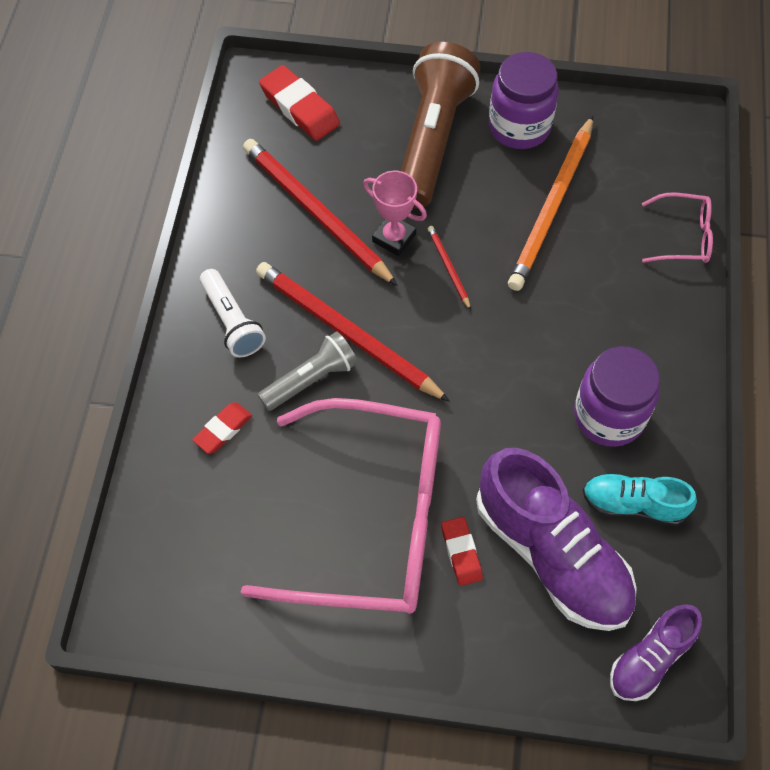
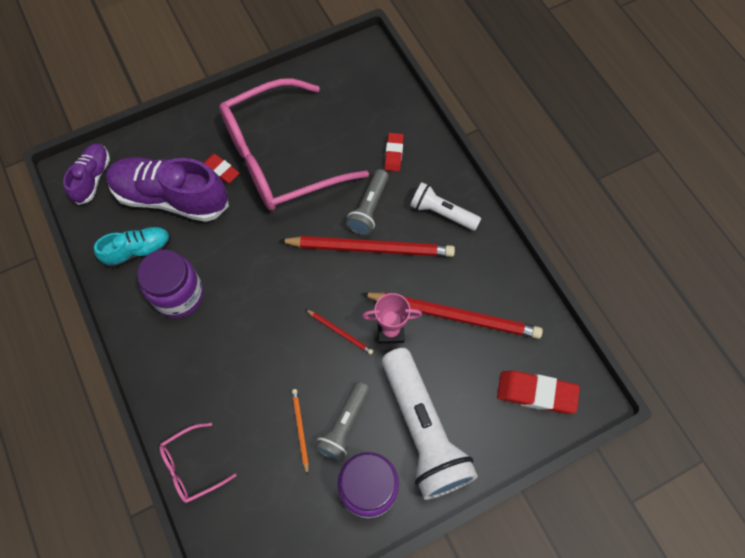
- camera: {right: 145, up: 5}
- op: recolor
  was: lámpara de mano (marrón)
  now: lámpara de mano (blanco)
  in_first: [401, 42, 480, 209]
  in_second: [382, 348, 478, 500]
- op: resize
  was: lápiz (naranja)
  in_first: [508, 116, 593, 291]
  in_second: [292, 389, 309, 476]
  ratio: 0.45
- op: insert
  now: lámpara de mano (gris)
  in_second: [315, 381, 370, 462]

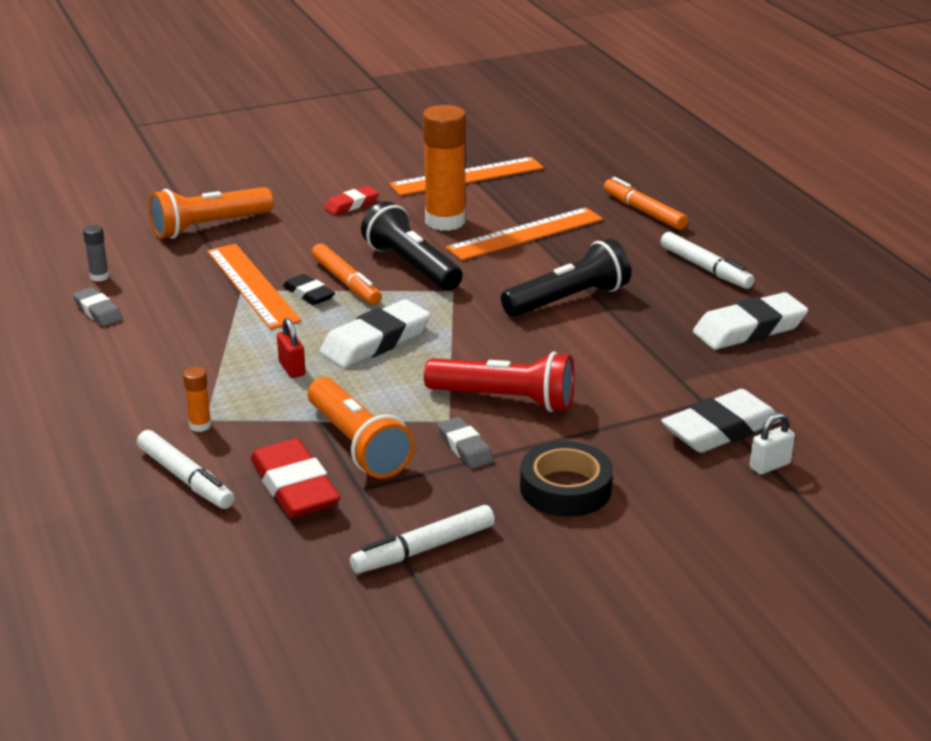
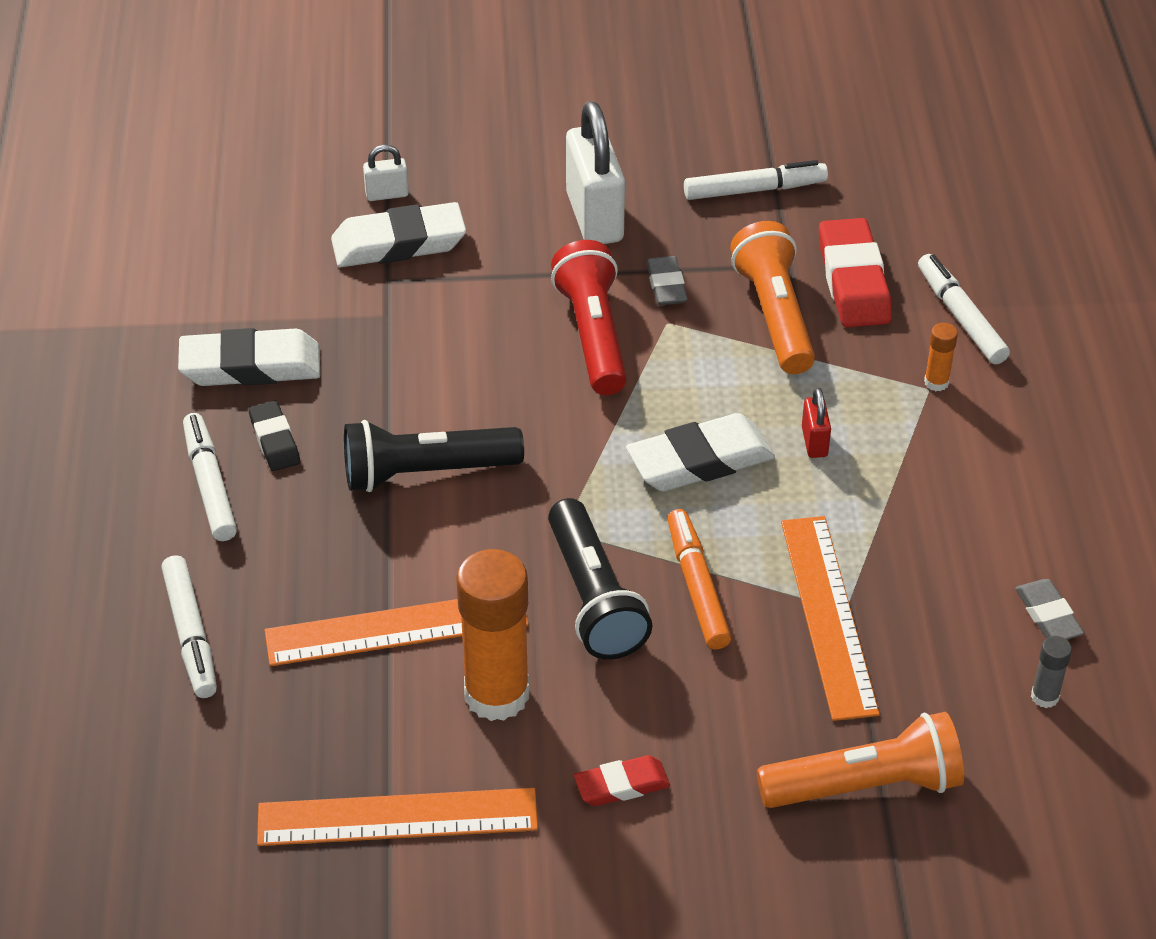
- camera: {right: -160, up: 15}
- op: move
  was: goma de borrar (negro)
  in_first: [283, 274, 335, 305]
  in_second: [249, 401, 300, 471]
- op: rotate
  was: lámpara de mano (rojo)
  in_first: [424, 352, 574, 412]
  in_second: [551, 240, 627, 395]
  clockwise: 45
- op: replace
  was: cinta adhesiva (negro)
  now: candado (blanco)
  in_first: [520, 441, 613, 517]
  in_second: [566, 101, 625, 244]
- op: recolor
  was: rotulador (naranja)
  now: rotulador (blanco)
  in_first: [604, 177, 688, 230]
  in_second: [161, 555, 217, 698]

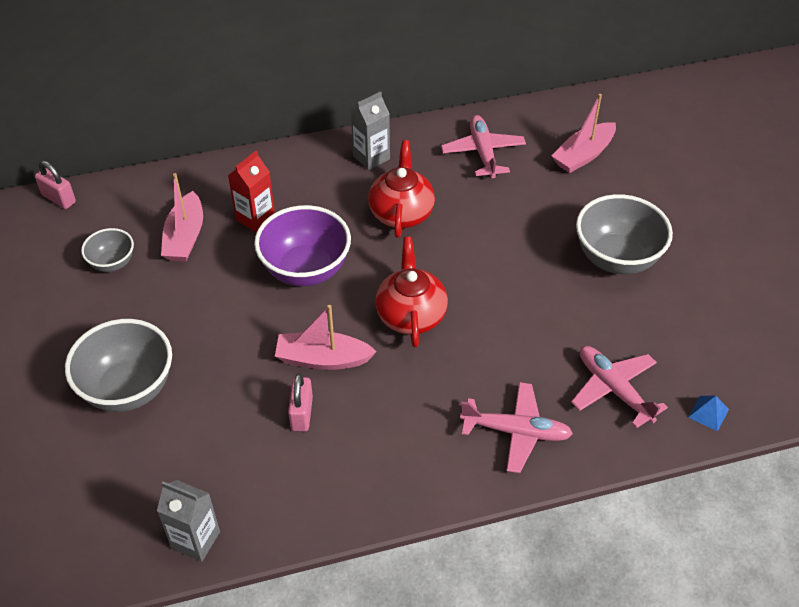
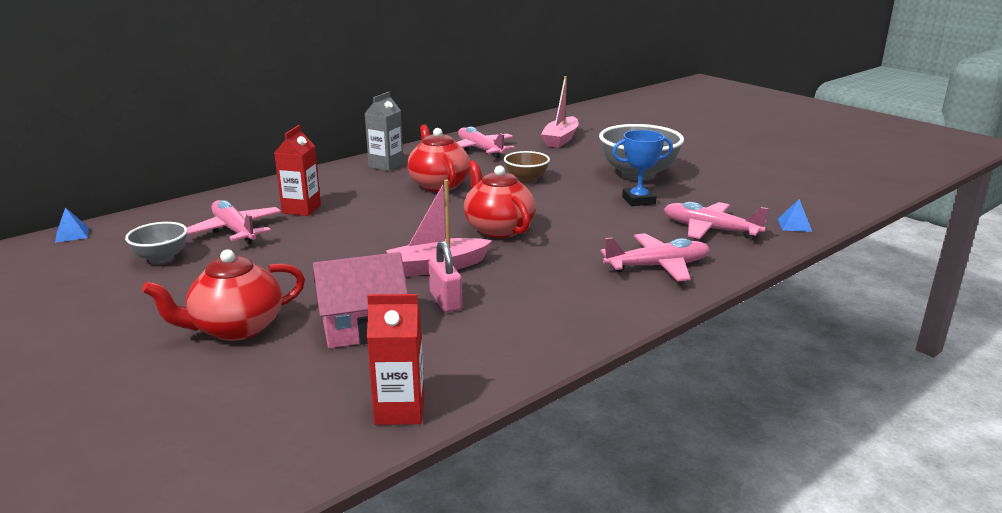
- camera: {right: -25, up: -25}
- op: replace
  was: candado (rosa)
  now: pirámide (azul)
  in_first: [35, 161, 76, 209]
  in_second: [55, 207, 89, 243]
- op: replace
  was: cuenco (gris)
  now: tetera (rojo)
  in_first: [65, 319, 172, 412]
  in_second: [142, 249, 305, 341]
- op: recolor
  was: cartón de leche (gris)
  now: cartón de leche (rojo)
  in_first: [157, 480, 220, 562]
  in_second: [367, 294, 424, 425]
- op: replace
  was: barco (rosa)
  now: avión (rosa)
  in_first: [161, 173, 203, 262]
  in_second: [187, 200, 281, 244]
- op: delete
  was: cuenco (morado)
  in_first: [254, 205, 351, 286]
- op: insert
  now: casa (rosa)
  in_second: [313, 252, 408, 348]
- op: insert
  now: cuenco (marrón)
  in_second: [504, 151, 550, 183]
- op: insert
  now: trofeo (azul)
  in_second: [612, 130, 673, 206]

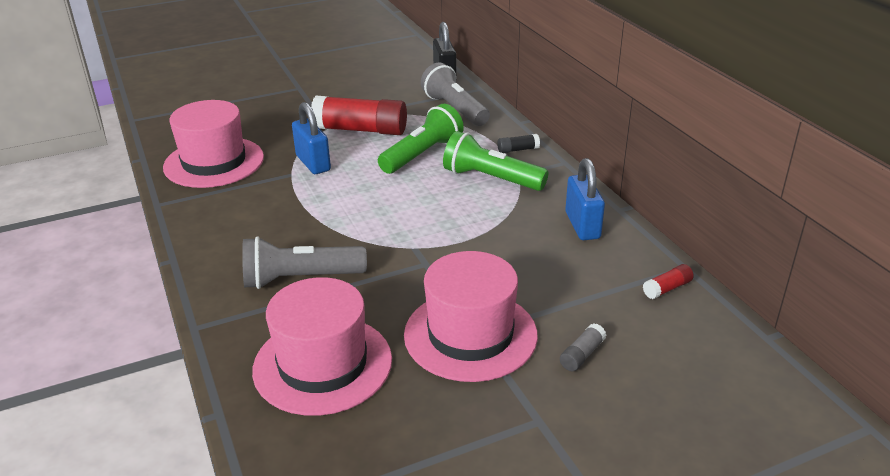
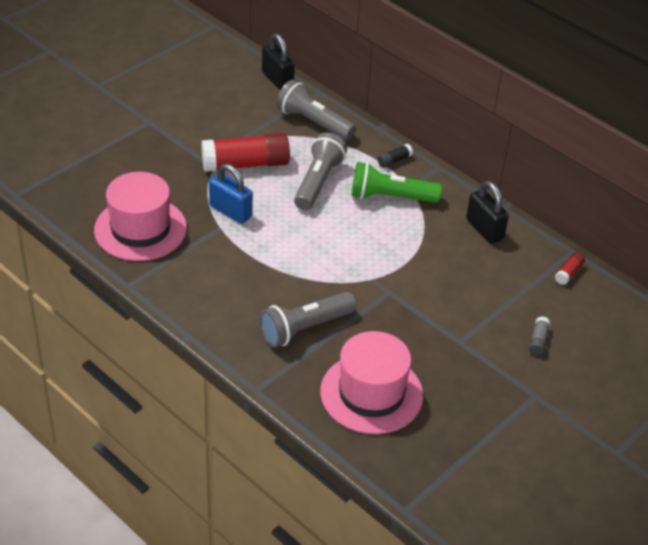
- camera: {right: -25, up: 10}
- op: recolor
  was: lámpara de mano (verde)
  now: lámpara de mano (gris)
  in_first: [378, 104, 464, 174]
  in_second: [294, 133, 347, 210]
- op: delete
  was: sombrero (rosa)
  in_first: [404, 251, 538, 382]
- op: recolor
  was: candado (azul)
  now: candado (negro)
  in_first: [565, 158, 605, 240]
  in_second: [466, 181, 509, 244]

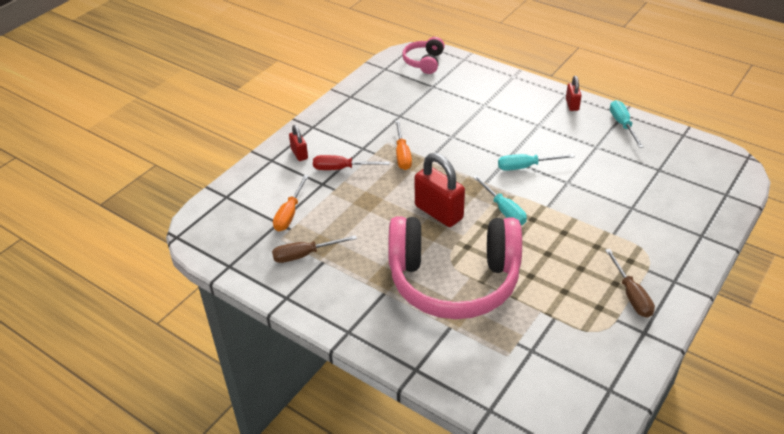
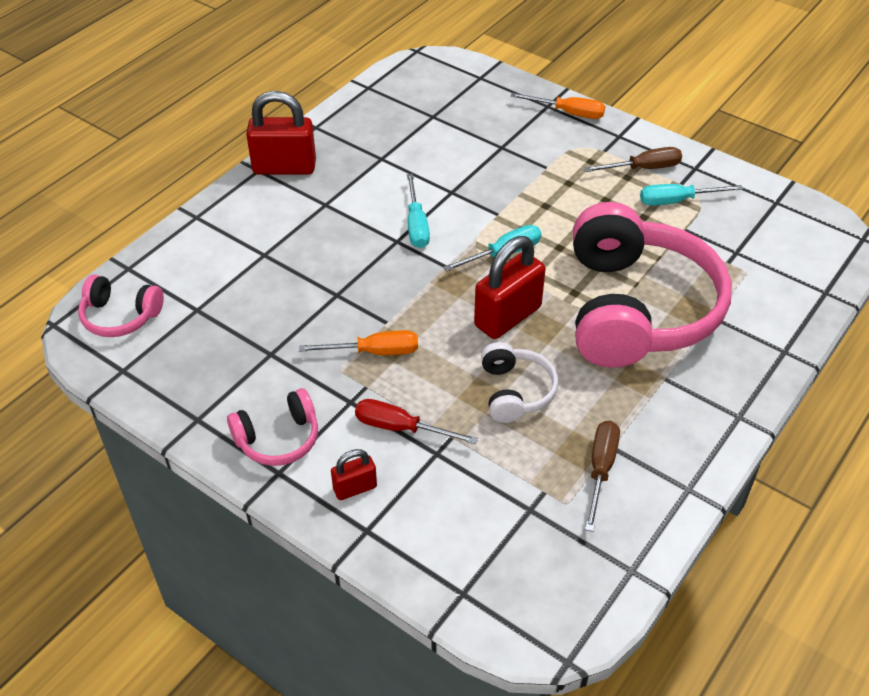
- camera: {right: -90, up: 5}
- op: rotate
  was: destornillador (marrón)
  in_first: [272, 235, 357, 263]
  in_second: [585, 420, 620, 532]
  clockwise: -150
- op: move
  was: destornillador (naranja)
  in_first: [273, 175, 309, 231]
  in_second: [510, 93, 605, 119]
- op: rotate
  was: destornillador (rojo)
  in_first: [313, 155, 390, 170]
  in_second: [355, 399, 478, 444]
  clockwise: 105
- op: resize
  was: candado (rojo)
  in_first: [566, 76, 582, 111]
  in_second: [246, 91, 316, 175]
  ratio: 1.92
- op: move
  was: destornillador (turquesa)
  in_first: [610, 100, 644, 148]
  in_second: [640, 184, 743, 206]
- op: insert
  now: auriculares (rosa)
  in_second: [227, 388, 318, 466]
- op: insert
  now: auriculares (blanco)
  in_second: [481, 342, 558, 423]

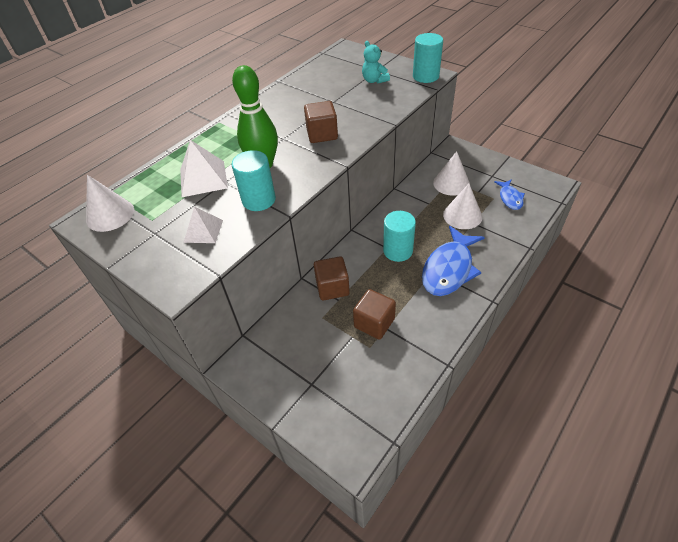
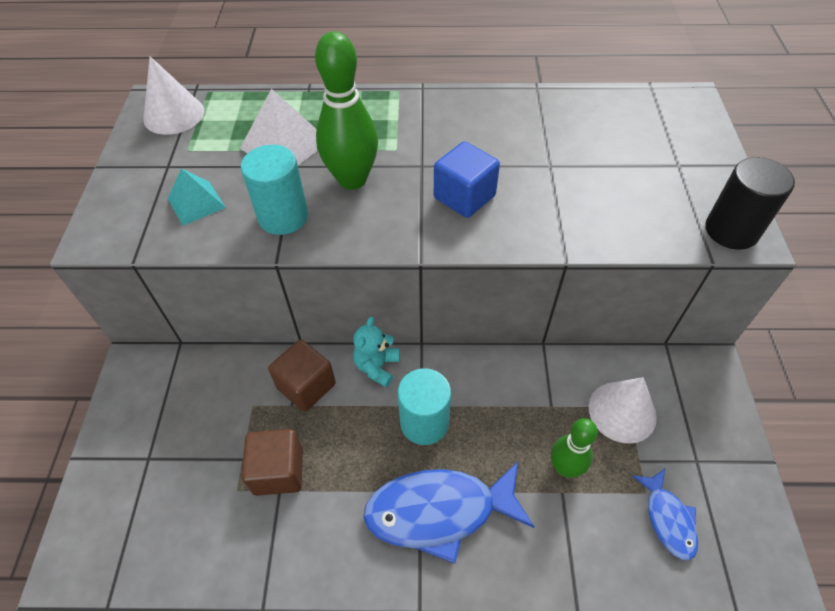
- camera: {right: 50, up: 5}
- op: recolor
  was: pirámide (blanco)
  now: pirámide (turquesa)
  in_first: [183, 207, 223, 243]
  in_second: [167, 168, 226, 226]
- op: recolor
  was: cubo (marrón)
  now: cubo (azul)
  in_first: [304, 101, 338, 143]
  in_second: [434, 141, 500, 218]
- op: move
  was: osito (turquesa)
  in_first: [362, 41, 390, 83]
  in_second: [353, 317, 400, 387]
- op: recolor
  was: cilindro (turquesa)
  now: cilindro (negro)
  in_first: [413, 33, 443, 83]
  in_second: [705, 157, 795, 250]
- op: replace
  was: cono (blanco)
  now: bolo (verde)
  in_first: [443, 184, 482, 229]
  in_second: [551, 418, 598, 478]
- op: rotate
  was: pez (azul)
  in_first: [494, 179, 525, 210]
  in_second: [632, 469, 698, 560]
  clockwise: -60

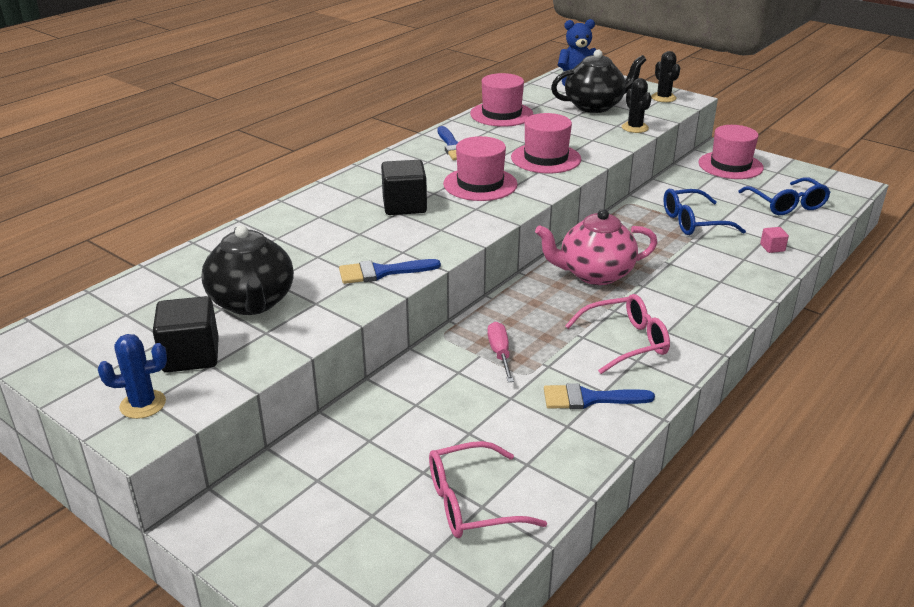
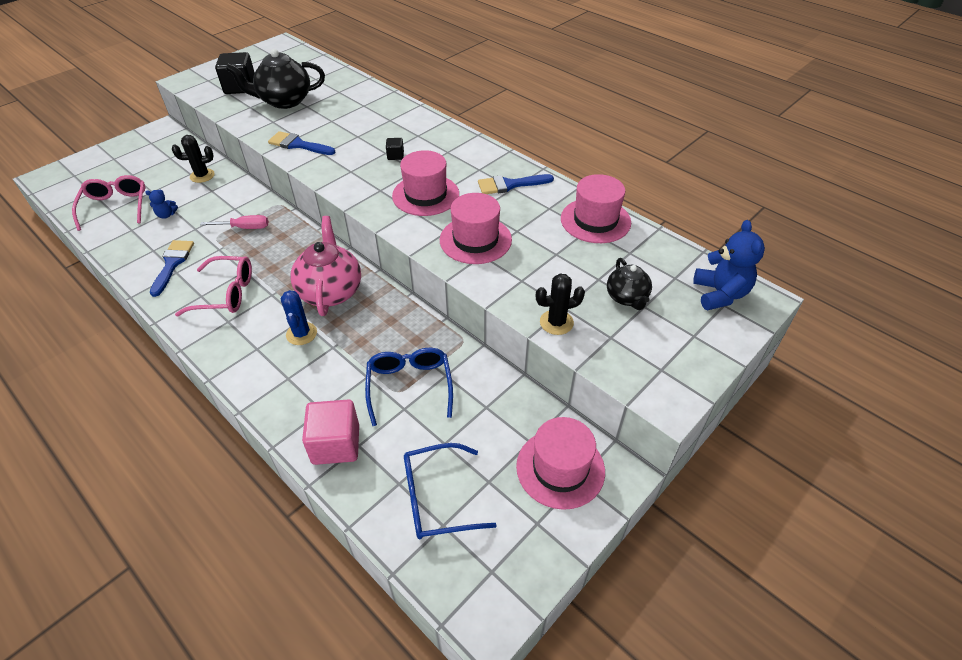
- camera: {right: 95, up: 15}
- op: move
  was: cactus (azul)
  in_first: [98, 334, 167, 419]
  in_second: [281, 290, 317, 345]
- op: rotate
  was: pincel (azul)
  in_first: [339, 259, 441, 284]
  in_second: [268, 131, 336, 155]
  clockwise: -60
- op: resize
  was: cubo (negro)
  in_first: [381, 160, 427, 215]
  in_second: [386, 138, 404, 160]
  ratio: 0.48
- op: resize
  was: tetera (negro)
  in_first: [551, 50, 646, 113]
  in_second: [607, 258, 652, 310]
  ratio: 0.58
- op: rotate
  was: gafas (rosa)
  in_first: [565, 294, 670, 374]
  in_second: [175, 256, 252, 316]
  clockwise: -75
- op: move
  was: cactus (negro)
  in_first: [651, 51, 680, 102]
  in_second: [172, 135, 215, 183]
- op: resize
  was: cubo (rosa)
  in_first: [760, 227, 789, 253]
  in_second: [302, 399, 359, 465]
  ratio: 2.08
- op: insert
  now: osito (azul)
  in_second: [145, 190, 178, 219]

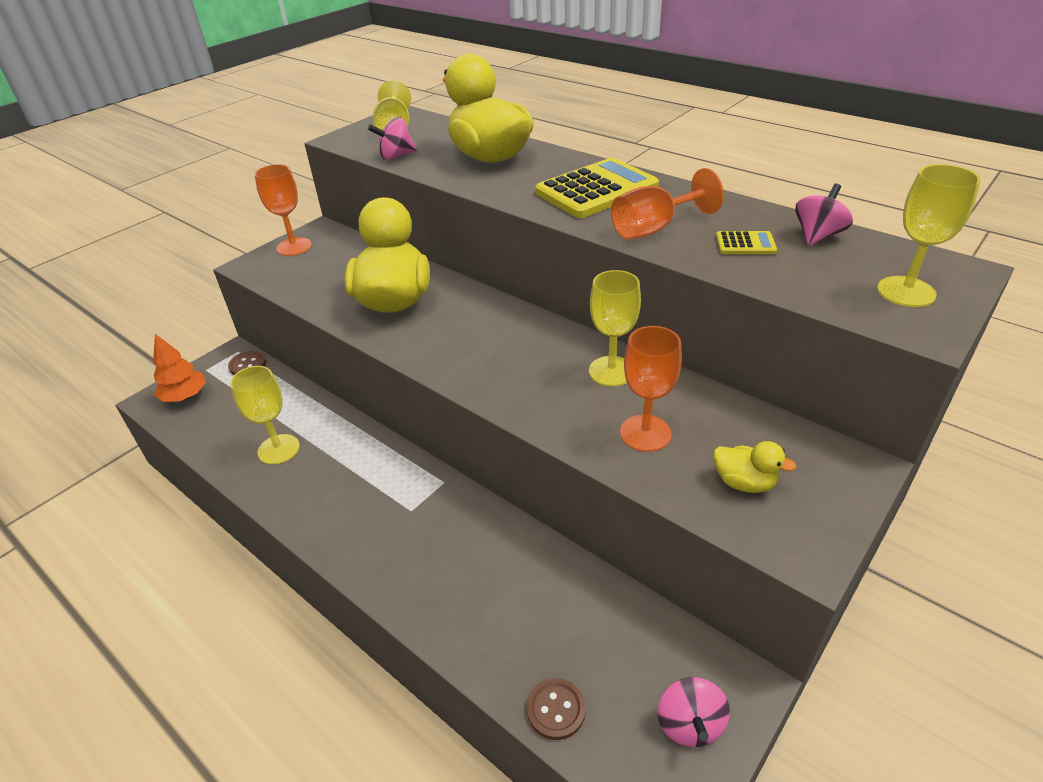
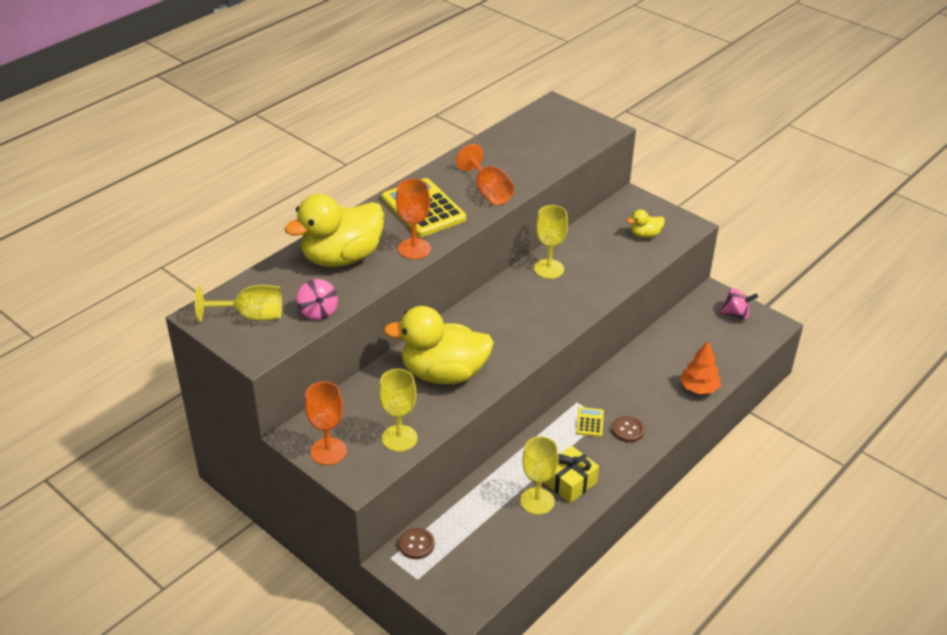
- camera: {right: -90, up: 0}
- op: move
  was: árbol (naranja)
  in_first: [153, 334, 206, 402]
  in_second: [680, 341, 721, 394]
- op: move
  was: botón (marrón)
  in_first: [527, 678, 586, 740]
  in_second: [612, 416, 645, 442]
- op: move
  was: copa (naranja)
  in_first: [620, 326, 682, 452]
  in_second: [396, 179, 431, 259]
- op: rotate
  was: pato (amarillo)
  in_first: [713, 441, 797, 493]
  in_second: [627, 210, 665, 238]
  clockwise: -135
- op: move
  was: calculadora (amarillo)
  in_first: [716, 231, 777, 254]
  in_second: [576, 407, 604, 437]
- op: delete
  was: peonza (rosa)
  in_first: [795, 183, 853, 246]
- op: move
  was: copa (amarillo)
  in_first: [877, 164, 981, 307]
  in_second: [379, 369, 417, 452]
- op: insert
  now: regalo (amarillo)
  in_second: [544, 446, 599, 503]

